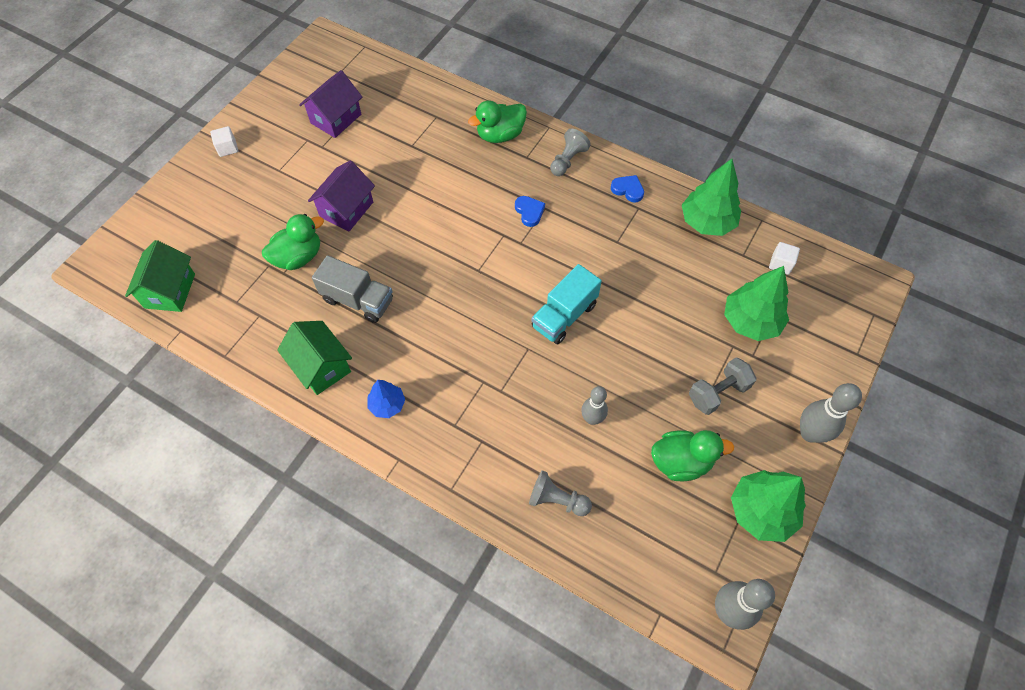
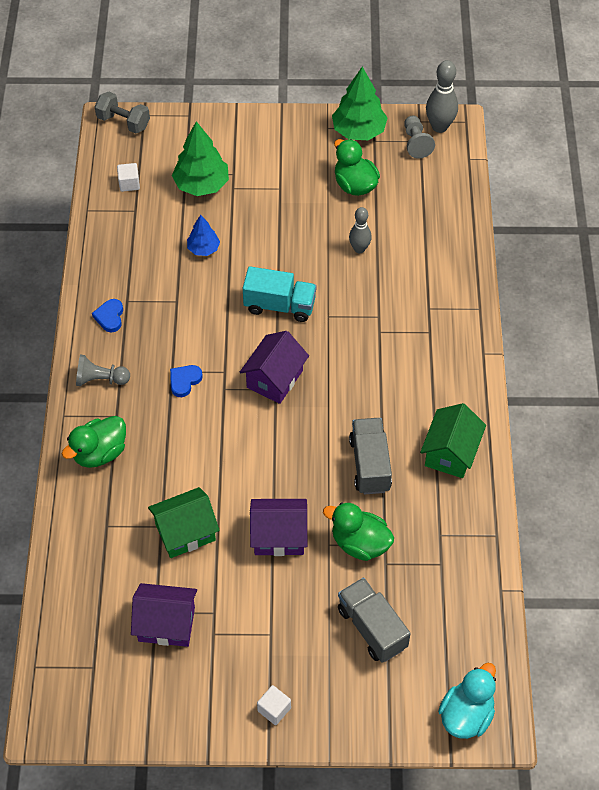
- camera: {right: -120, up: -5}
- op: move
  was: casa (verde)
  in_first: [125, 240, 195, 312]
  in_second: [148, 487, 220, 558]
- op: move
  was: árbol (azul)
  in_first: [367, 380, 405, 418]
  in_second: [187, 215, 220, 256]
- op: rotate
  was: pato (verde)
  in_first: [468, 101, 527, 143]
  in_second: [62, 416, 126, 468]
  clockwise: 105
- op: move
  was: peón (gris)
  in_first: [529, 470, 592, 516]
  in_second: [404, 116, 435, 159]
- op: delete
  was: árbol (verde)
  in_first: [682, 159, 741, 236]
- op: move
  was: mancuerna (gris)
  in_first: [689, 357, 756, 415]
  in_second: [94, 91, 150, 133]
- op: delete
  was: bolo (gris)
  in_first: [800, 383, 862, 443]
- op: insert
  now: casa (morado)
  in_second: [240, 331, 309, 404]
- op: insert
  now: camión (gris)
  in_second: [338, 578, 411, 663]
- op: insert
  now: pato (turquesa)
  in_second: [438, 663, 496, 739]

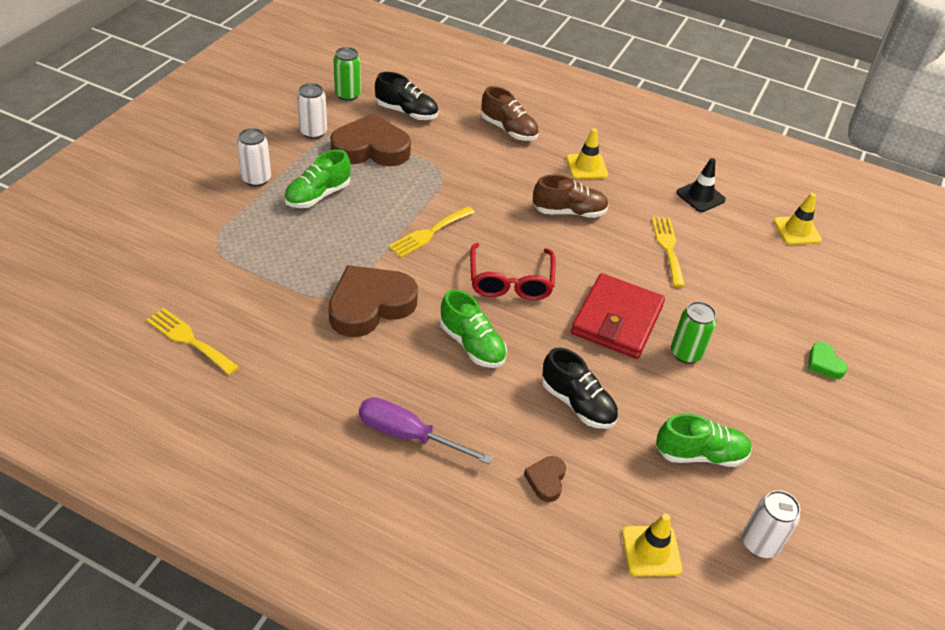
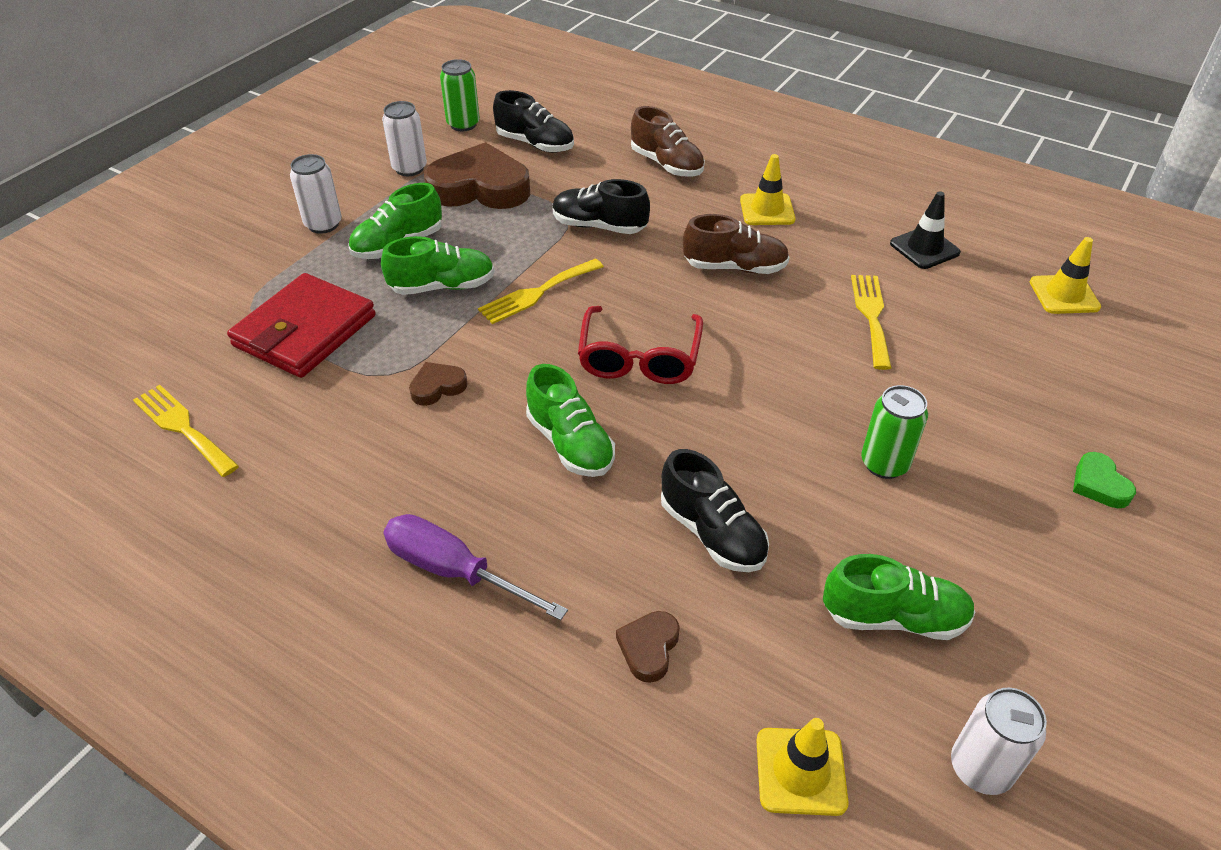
- camera: {right: 10, up: 0}
- op: resize
  was: corazón (marrón)
  in_first: [329, 265, 418, 337]
  in_second: [409, 362, 468, 406]
  ratio: 0.45
- op: move
  was: cartera (rojo)
  in_first: [571, 273, 665, 359]
  in_second: [227, 273, 376, 378]
- op: insert
  now: zapato (verde)
  in_second: [381, 236, 495, 295]
- op: insert
  now: zapato (negro)
  in_second: [553, 179, 650, 234]

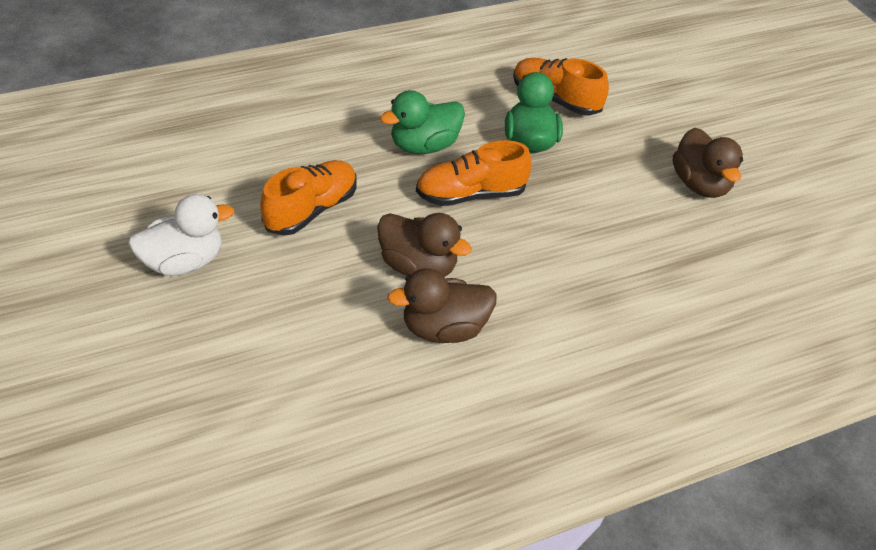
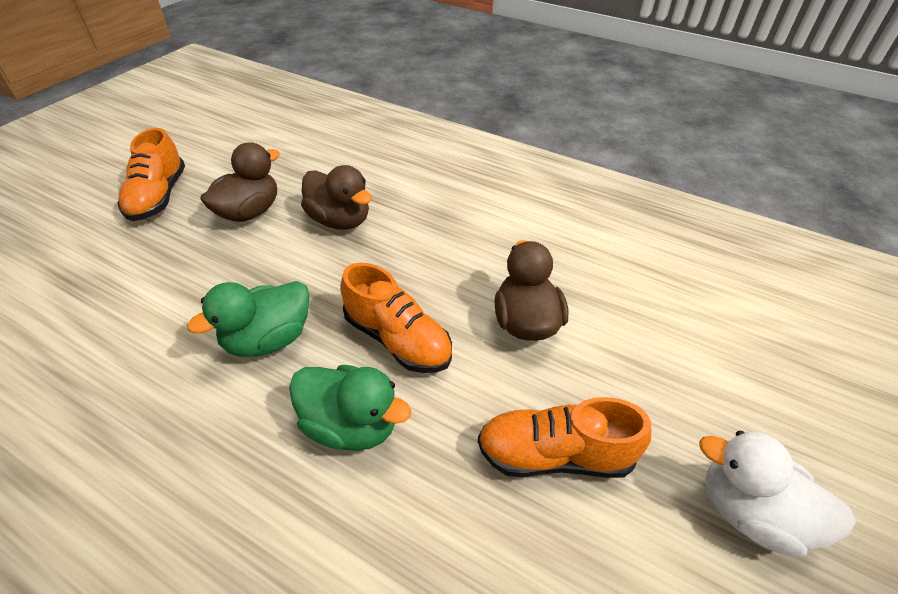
- camera: {right: -125, up: 0}
- op: move
  was: pato (marrón)
  in_first: [387, 269, 497, 343]
  in_second: [301, 165, 372, 230]
- op: move
  was: zapato (naranja)
  in_first: [513, 58, 609, 116]
  in_second: [117, 128, 185, 221]

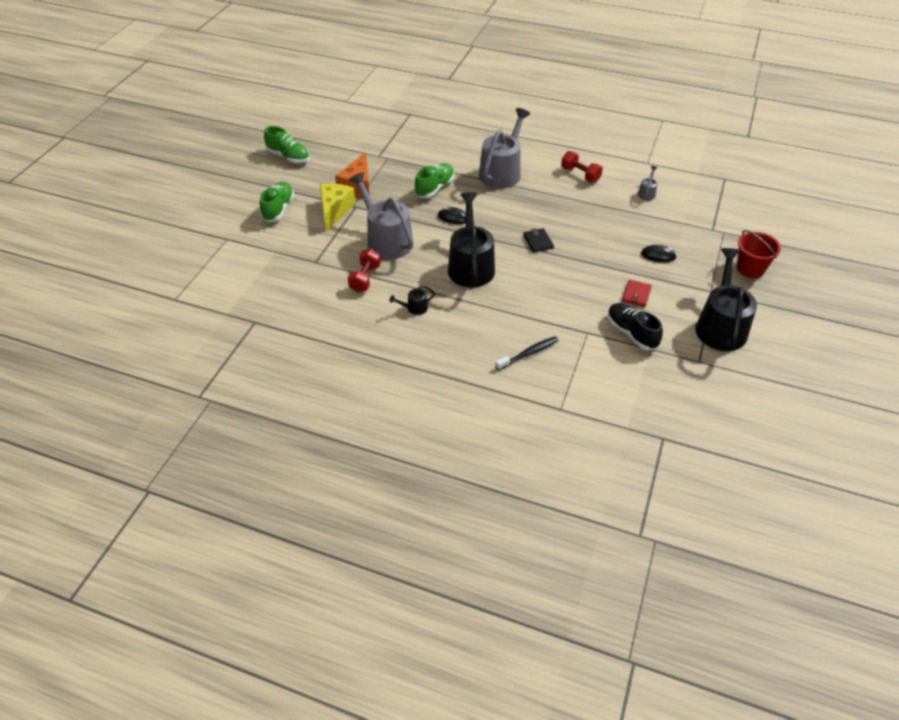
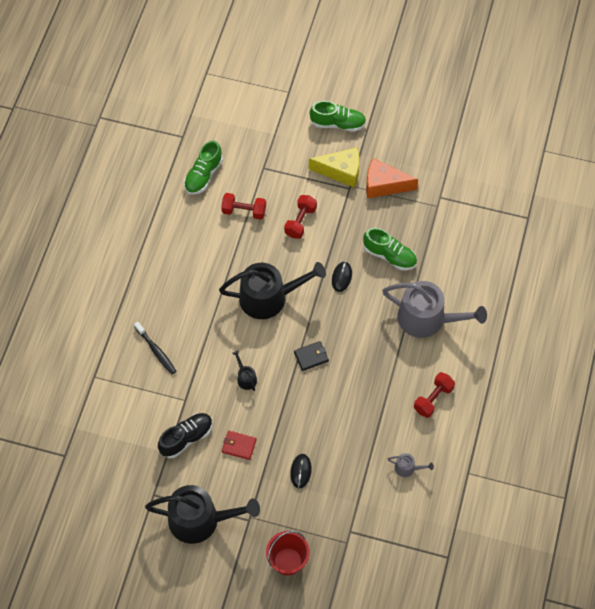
- camera: {right: 85, up: 15}
- op: move
  was: zapato (verde)
  in_first: [264, 126, 310, 163]
  in_second: [184, 141, 223, 195]
- op: replace
  was: regadera (gris)
  now: mancuerna (rojo)
  in_first: [349, 172, 414, 259]
  in_second: [284, 195, 317, 239]
- op: move
  was: regadera (negro)
  in_first: [390, 286, 435, 315]
  in_second: [232, 351, 257, 391]

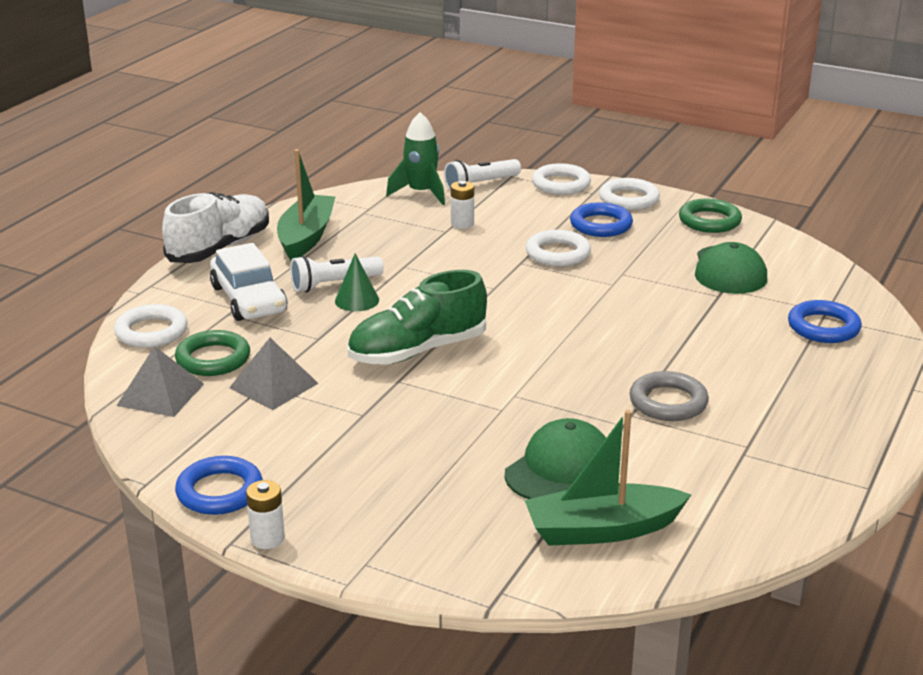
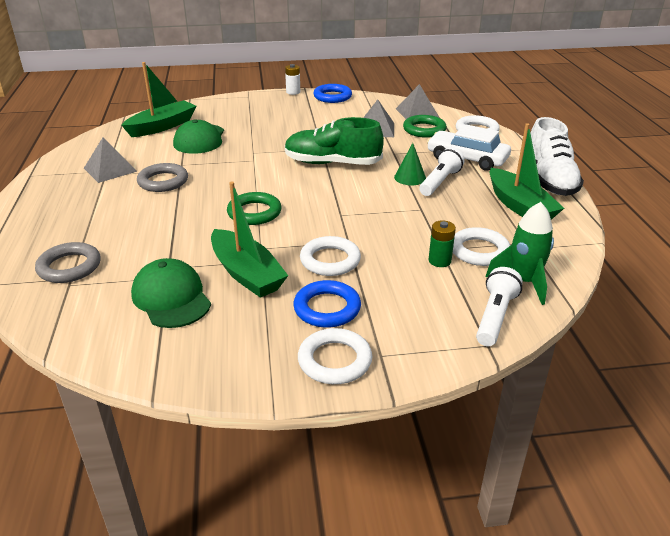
- camera: {right: 145, up: 5}
- op: rotate
  was: zapato (verde)
  in_first: [348, 270, 487, 365]
  in_second: [285, 117, 384, 165]
  clockwise: -105
- op: recolor
  was: pila (blanco)
  now: pila (verde)
  in_first: [451, 181, 474, 229]
  in_second: [429, 221, 456, 267]
- op: move
  was: anillo (blanco)
  in_first: [532, 163, 591, 195]
  in_second: [453, 227, 510, 266]
- op: move
  was: anillo (verde)
  in_first: [679, 199, 742, 233]
  in_second: [227, 192, 282, 225]
- op: recolor
  was: anillo (azul)
  now: anillo (gris)
  in_first: [788, 300, 862, 343]
  in_second: [35, 242, 101, 283]
- op: insert
  now: pirámide (gris)
  in_second: [84, 137, 137, 183]
- op: insert
  now: barco (verde)
  in_second: [211, 182, 288, 298]

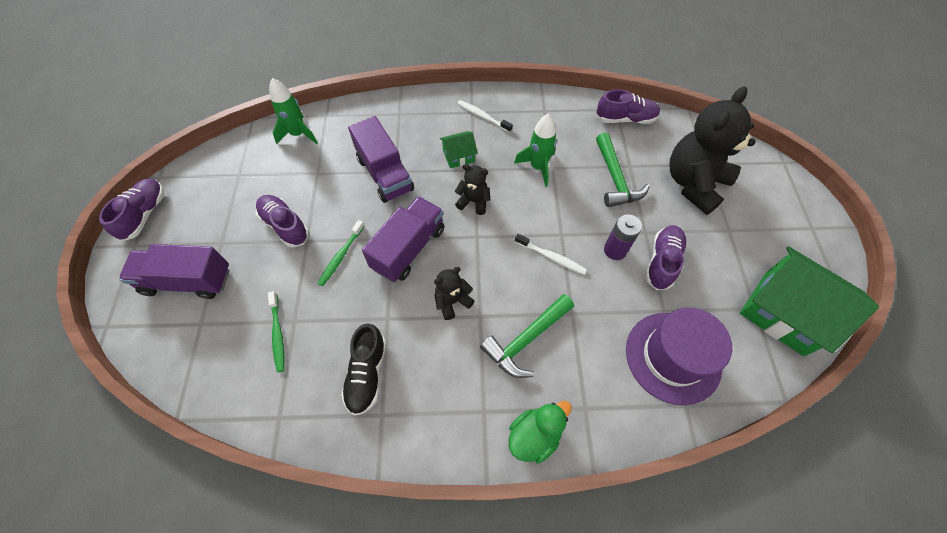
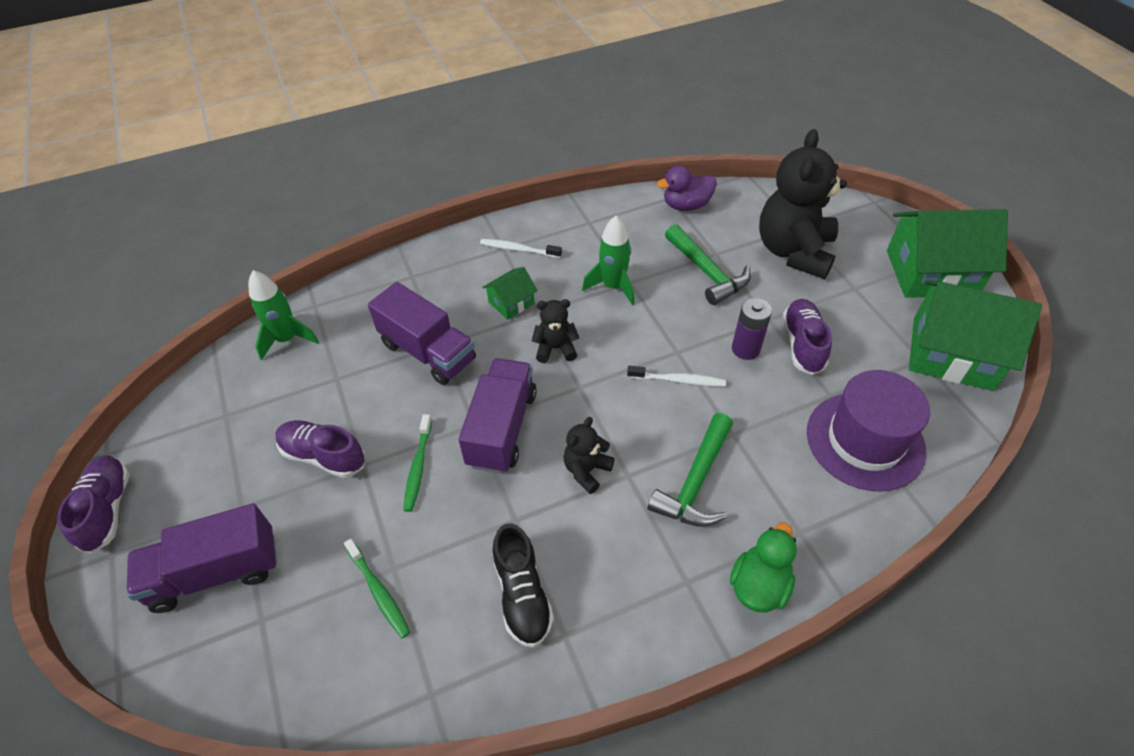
- camera: {right: -20, up: -10}
- op: replace
  was: zapato (morado)
  now: pato (morado)
  in_first: [596, 89, 660, 124]
  in_second: [657, 165, 717, 211]
- op: insert
  now: casa (verde)
  in_second: [887, 209, 1008, 298]

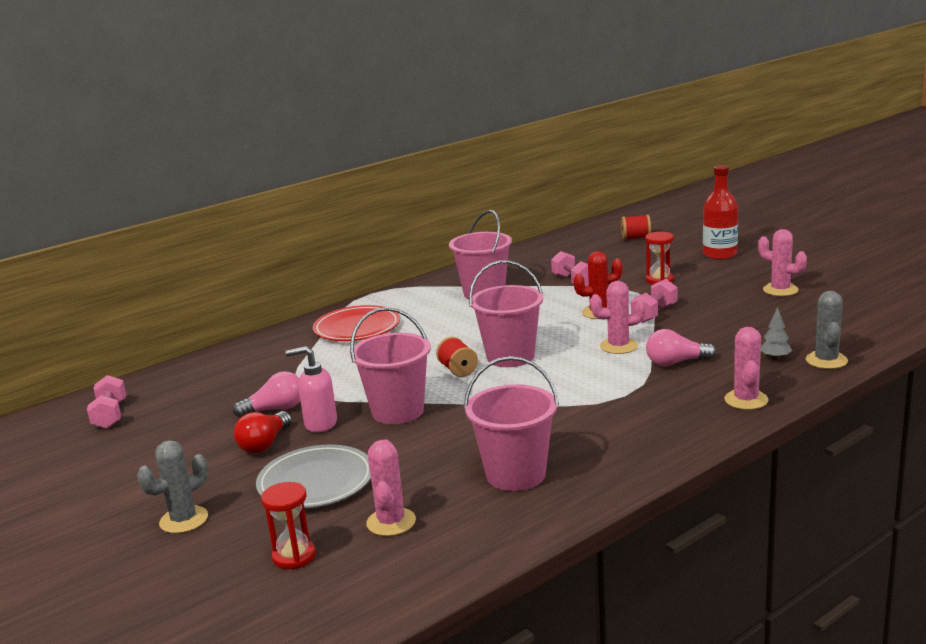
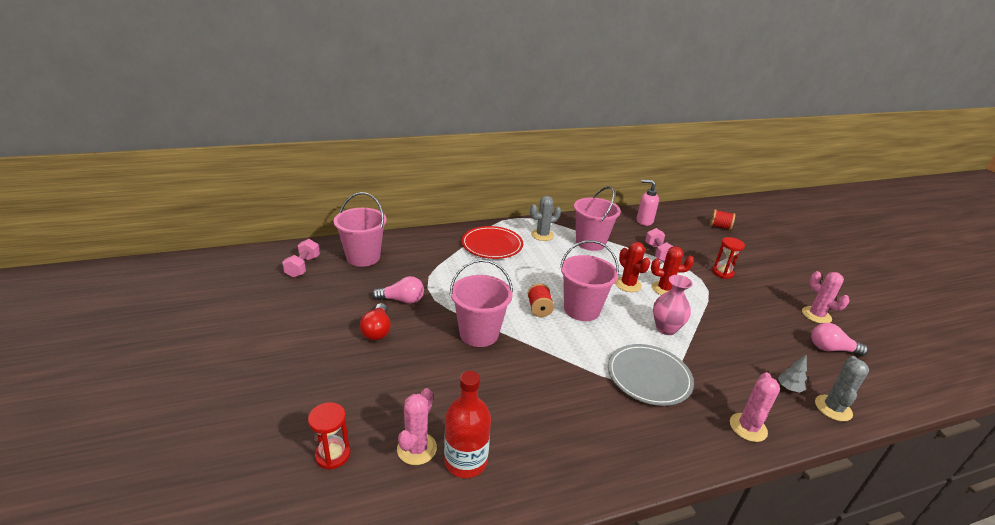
- camera: {right: 15, up: 10}
- op: move
  was: cactus (gris)
  in_first: [137, 440, 208, 533]
  in_second: [530, 196, 561, 241]
- op: rotate
  was: bombilla (rojo)
  in_first: [234, 411, 292, 453]
  in_second: [360, 303, 391, 340]
  clockwise: -45
- op: move
  was: plato (gris)
  in_first: [256, 445, 371, 508]
  in_second: [608, 344, 694, 406]
- op: move
  was: dispensador de jabón (rosa)
  in_first: [286, 346, 337, 432]
  in_second: [637, 179, 659, 226]
- op: move
  was: balde (rosa)
  in_first: [464, 356, 559, 491]
  in_second: [334, 192, 387, 267]
- op: replace
  was: cactus (rosa)
  now: florero (rosa)
  in_first: [590, 281, 646, 354]
  in_second: [653, 275, 693, 335]
- op: delete
  was: mancuerna (rosa)
  in_first: [631, 279, 678, 323]
- op: move
  was: bombilla (rosa)
  in_first: [646, 329, 716, 366]
  in_second: [811, 323, 868, 356]
- op: move
  was: botella (rojo)
  in_first: [703, 165, 738, 260]
  in_second: [444, 371, 491, 478]
- op: insert
  now: cactus (rojo)
  in_second: [615, 242, 650, 292]

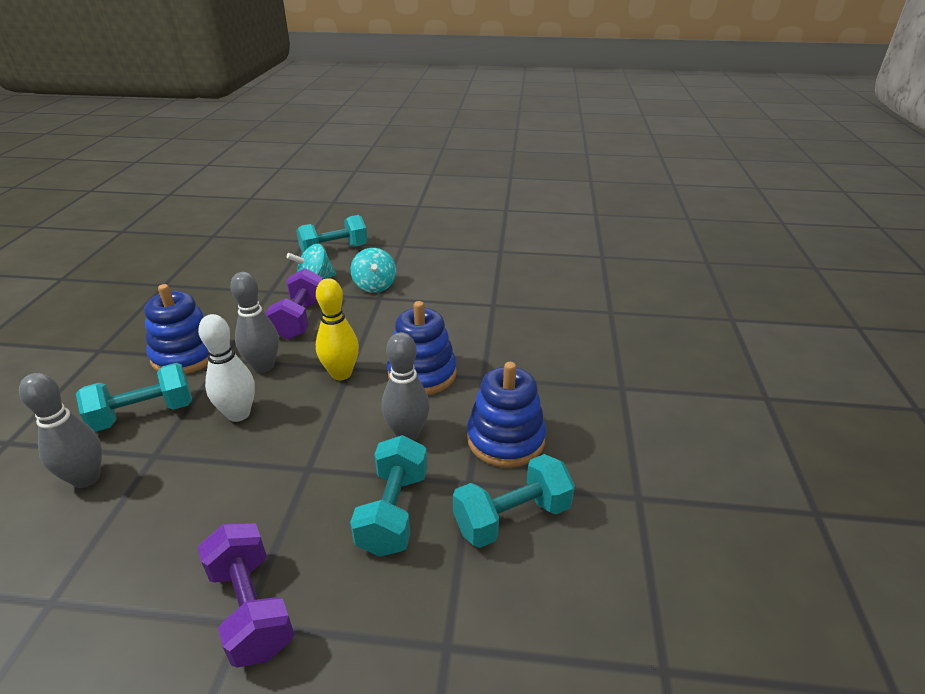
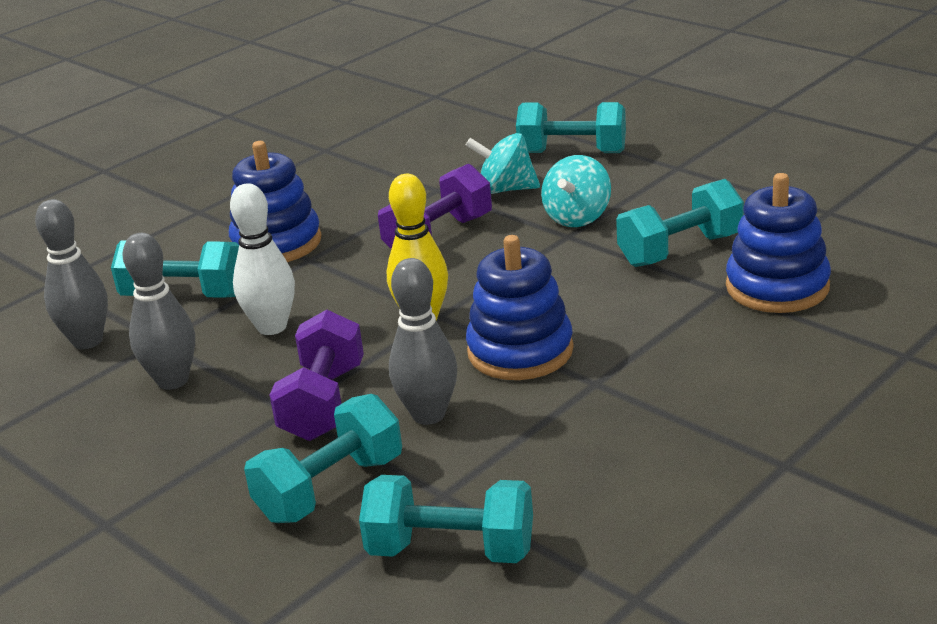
- camera: {right: 40, up: -5}
- op: move
  was: mancuerna (morado)
  in_first: [198, 523, 294, 668]
  in_second: [270, 310, 364, 441]
- op: move
  was: bolo (gris)
  in_first: [230, 272, 279, 373]
  in_second: [122, 233, 195, 390]
- op: move
  was: juguete apilable (azul)
  in_first: [467, 362, 546, 468]
  in_second: [726, 173, 831, 313]
- op: insert
  now: mancuerna (turquesa)
  in_second: [616, 179, 744, 267]

